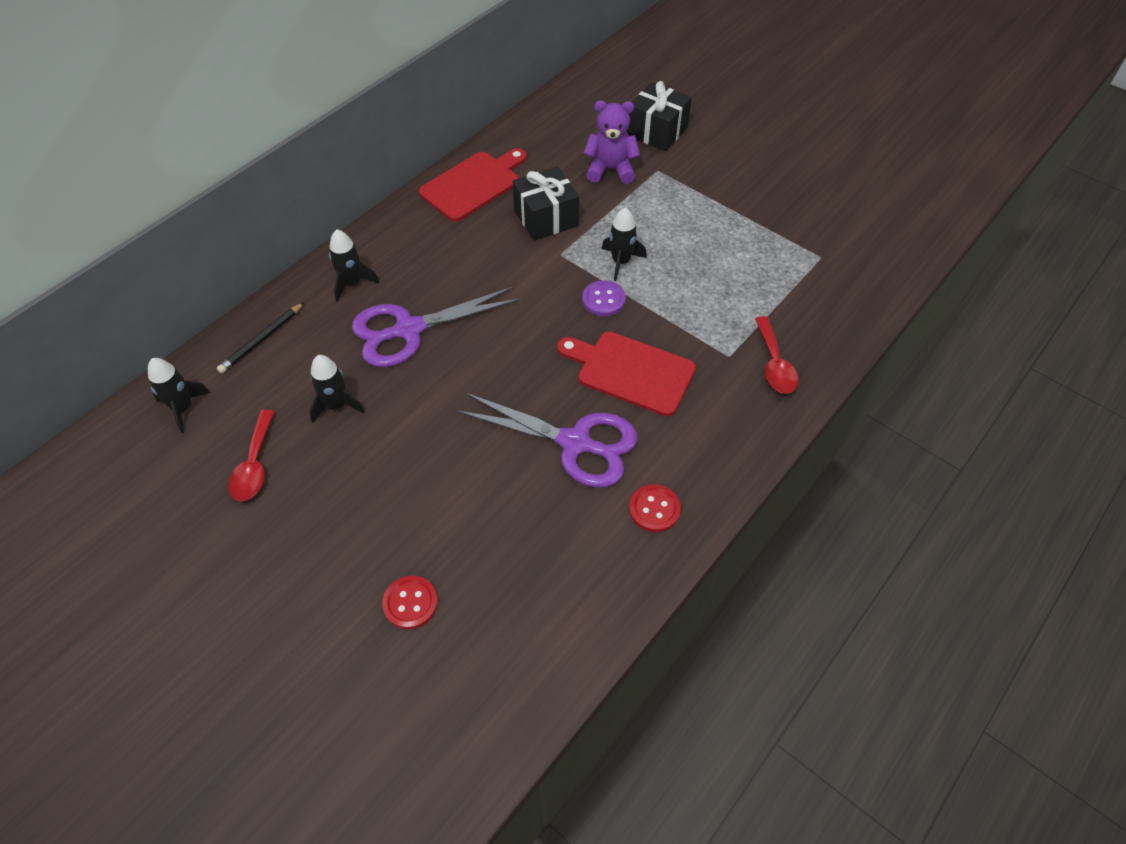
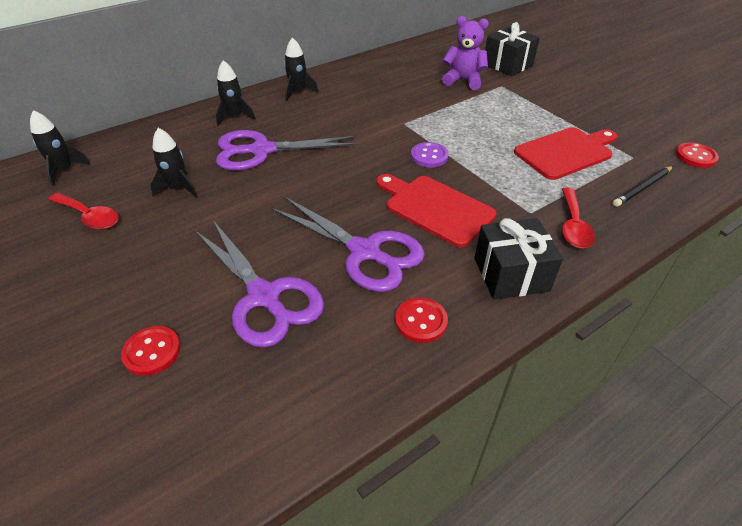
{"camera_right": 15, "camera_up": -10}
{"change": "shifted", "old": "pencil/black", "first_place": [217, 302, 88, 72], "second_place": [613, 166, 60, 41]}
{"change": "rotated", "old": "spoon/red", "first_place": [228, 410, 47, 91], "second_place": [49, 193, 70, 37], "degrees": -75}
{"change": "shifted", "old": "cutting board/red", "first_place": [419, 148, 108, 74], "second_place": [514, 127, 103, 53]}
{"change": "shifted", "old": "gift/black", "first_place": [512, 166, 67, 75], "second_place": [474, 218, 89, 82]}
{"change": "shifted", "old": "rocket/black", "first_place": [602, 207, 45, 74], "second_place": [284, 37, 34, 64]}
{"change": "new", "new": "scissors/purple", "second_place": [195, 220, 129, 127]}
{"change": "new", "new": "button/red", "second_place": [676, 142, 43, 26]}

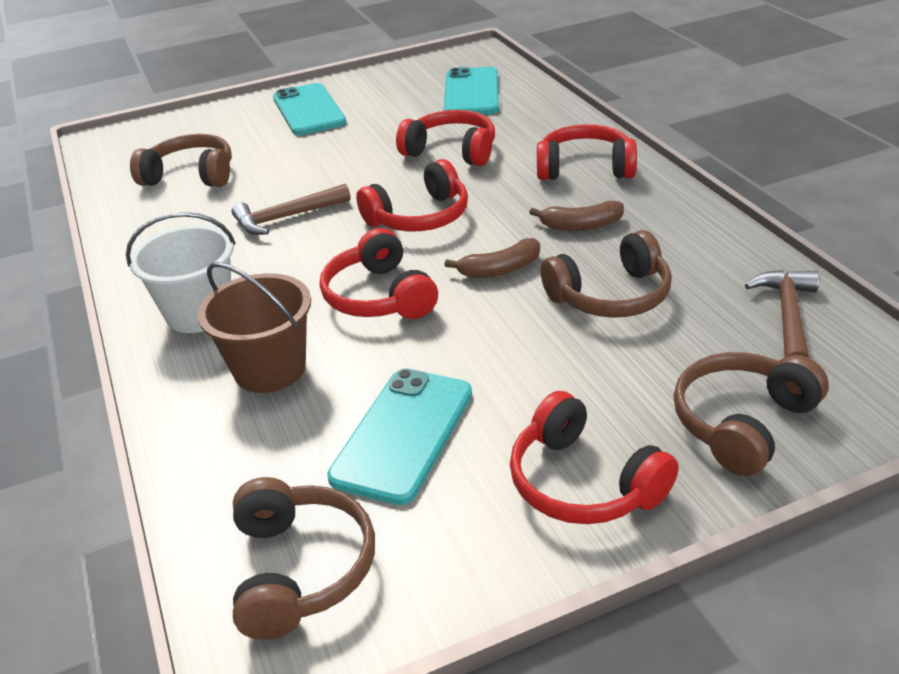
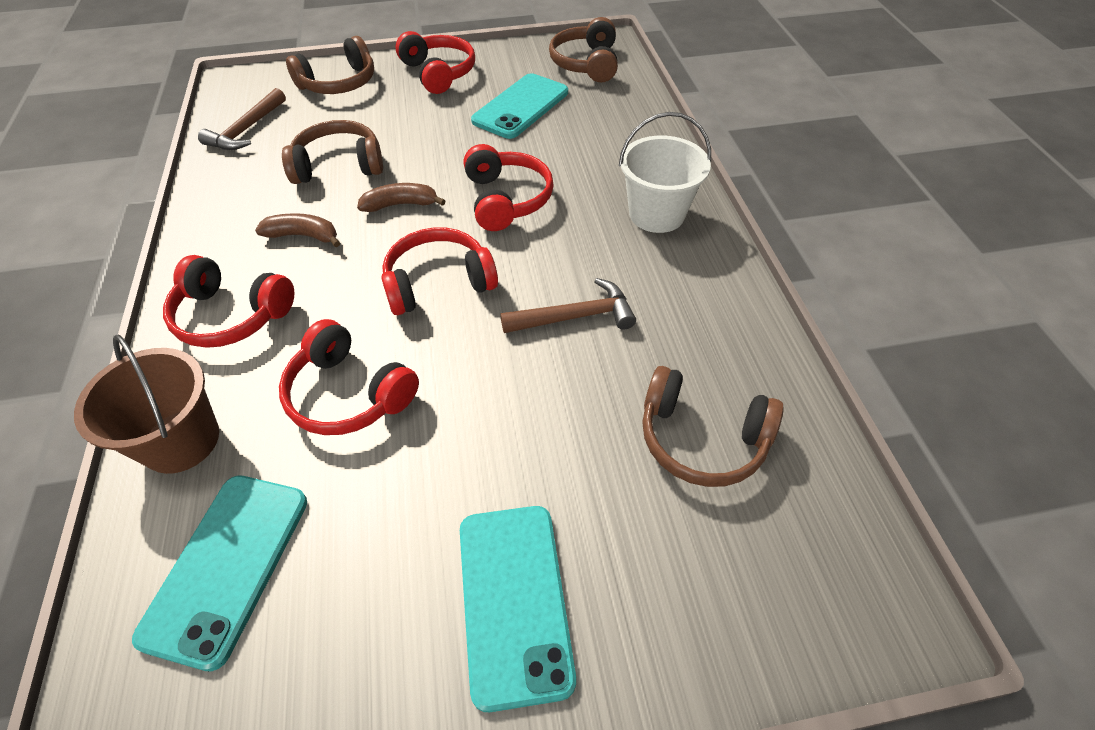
{"camera_right": -170, "camera_up": 15}
{"change": "shifted", "old": "bucket/brown", "first_place": [197, 262, 114, 131], "second_place": [74, 334, 145, 140]}

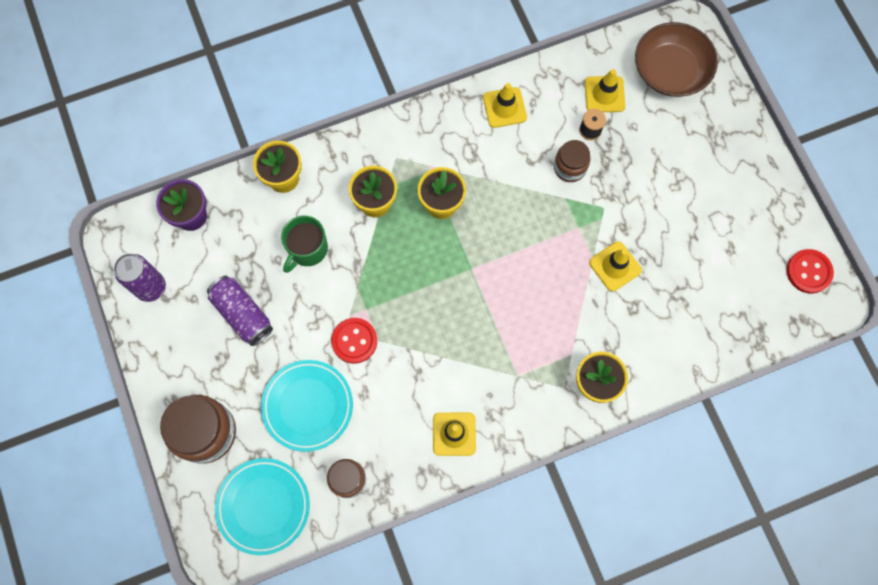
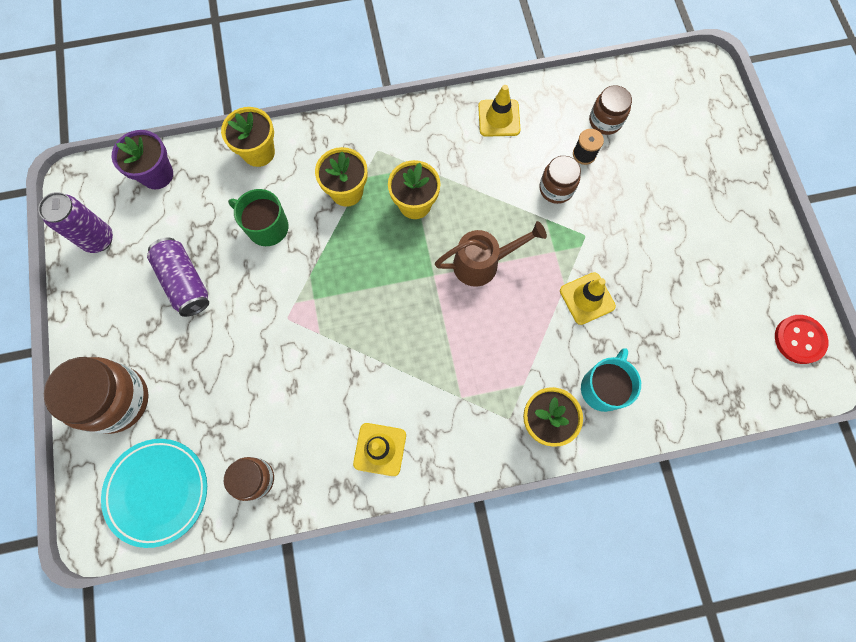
{"camera_right": 10, "camera_up": 0}
{"change": "gone", "old": "plate/turquoise", "first_place": [261, 360, 92, 92]}
{"change": "rotated", "old": "mug/green", "first_place": [281, 215, 47, 58], "second_place": [228, 189, 61, 57], "degrees": 75}
{"change": "gone", "old": "button/red", "first_place": [331, 318, 46, 46]}
{"change": "swapped", "old": "traffic cone/yellow", "new": "jar/brown", "first_place": [585, 69, 40, 43], "second_place": [589, 85, 43, 50]}
{"change": "gone", "old": "bowl/brown", "first_place": [635, 22, 83, 75]}
{"change": "new", "new": "watering can/brown", "second_place": [435, 221, 112, 66]}
{"change": "new", "new": "mug/turquoise", "second_place": [581, 348, 60, 64]}

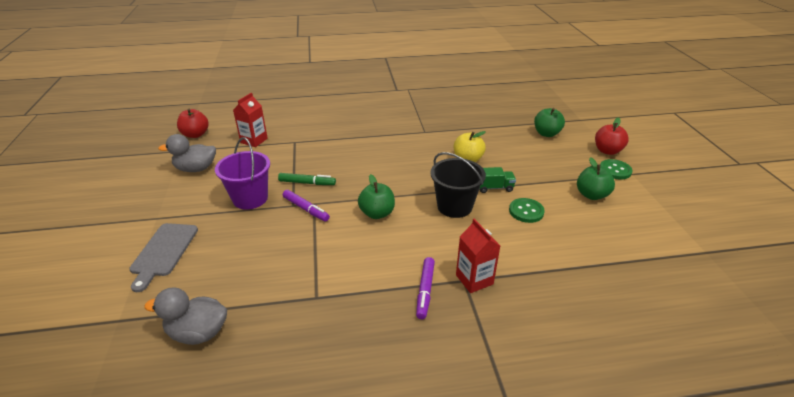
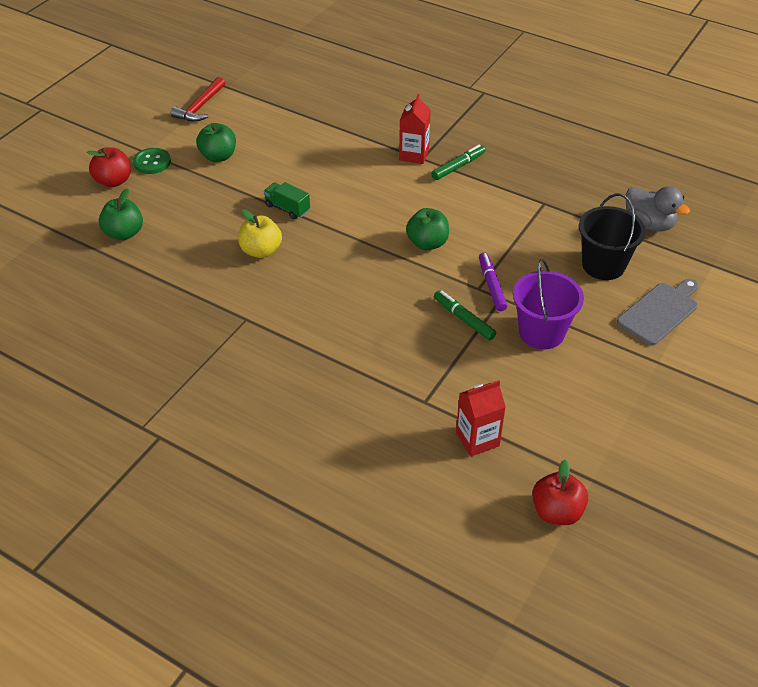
{"camera_right": -140, "camera_up": 10}
{"change": "gone", "old": "duck/grey", "first_place": [158, 134, 58, 38]}
{"change": "repainted", "old": "marker/purple", "new": "marker/green", "first_place": [416, 257, 19, 62], "second_place": [431, 144, 55, 36]}
{"change": "shifted", "old": "bucket/black", "first_place": [430, 152, 56, 66], "second_place": [579, 193, 67, 87]}
{"change": "gone", "old": "button/green", "first_place": [509, 198, 36, 25]}
{"change": "new", "new": "hammer/red", "second_place": [171, 77, 54, 45]}

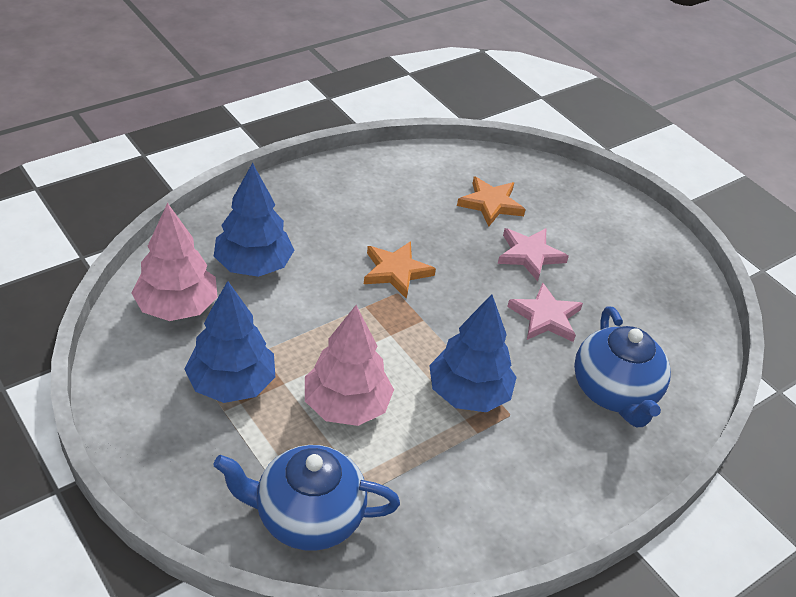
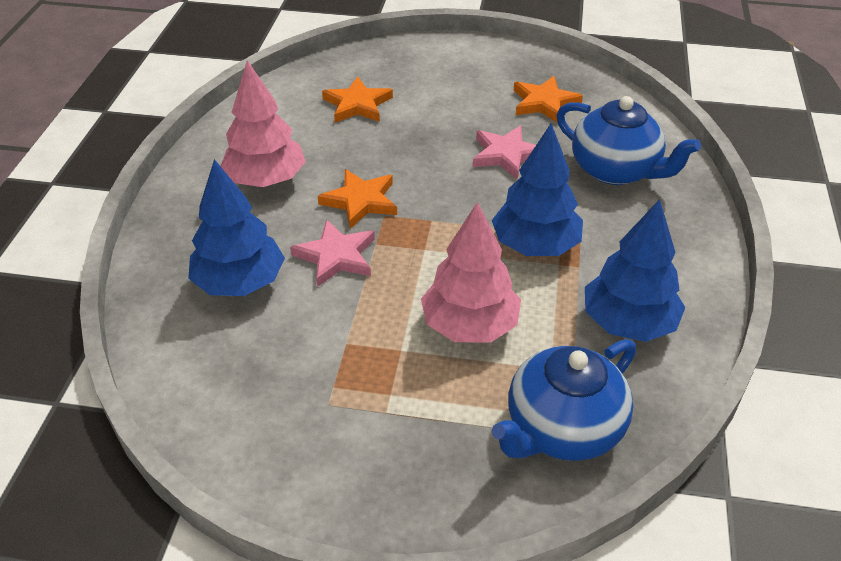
{"camera_right": -40, "camera_up": 0}
{"change": "shifted", "old": "tree/pink", "first_place": [131, 203, 87, 118], "second_place": [221, 60, 85, 127]}
{"change": "shifted", "old": "tree/blue", "first_place": [184, 281, 91, 122], "second_place": [585, 199, 101, 143]}
{"change": "shifted", "old": "star/pink", "first_place": [498, 228, 71, 53], "second_place": [290, 219, 85, 68]}
{"change": "new", "new": "star/orange", "second_place": [513, 76, 70, 47]}

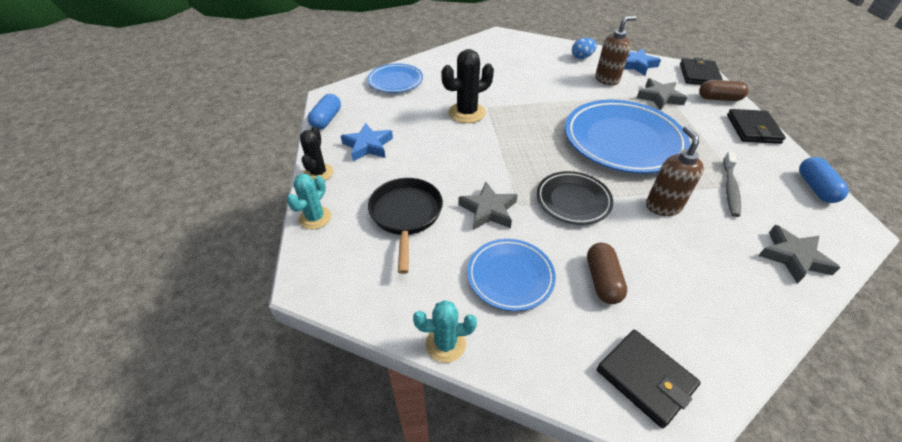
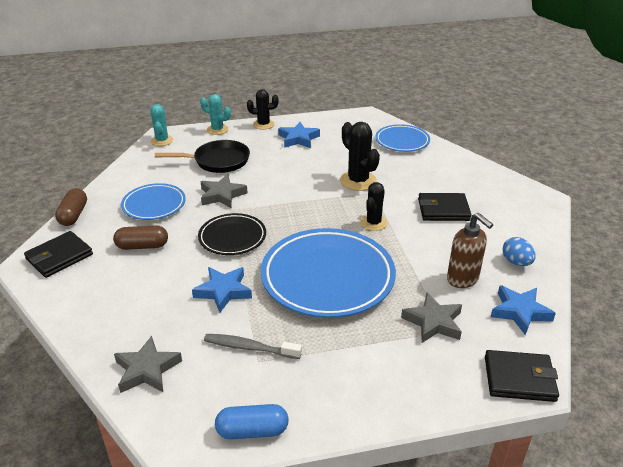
{"camera_right": 85, "camera_up": -10}
{"change": "gone", "old": "capsule/blue", "first_place": [308, 94, 33, 36]}
{"change": "shifted", "old": "cactus/turquoise", "first_place": [413, 300, 64, 63], "second_place": [151, 104, 22, 42]}
{"change": "swapped", "old": "soap dispenser/brown", "new": "star/blue", "first_place": [646, 126, 58, 90], "second_place": [192, 267, 60, 46]}
{"change": "shifted", "old": "capsule/brown", "first_place": [699, 80, 50, 21], "second_place": [55, 188, 32, 38]}
{"change": "shifted", "old": "wallet/black", "first_place": [727, 109, 59, 35], "second_place": [418, 193, 53, 28]}
{"change": "new", "new": "cactus/black", "second_place": [360, 182, 27, 49]}

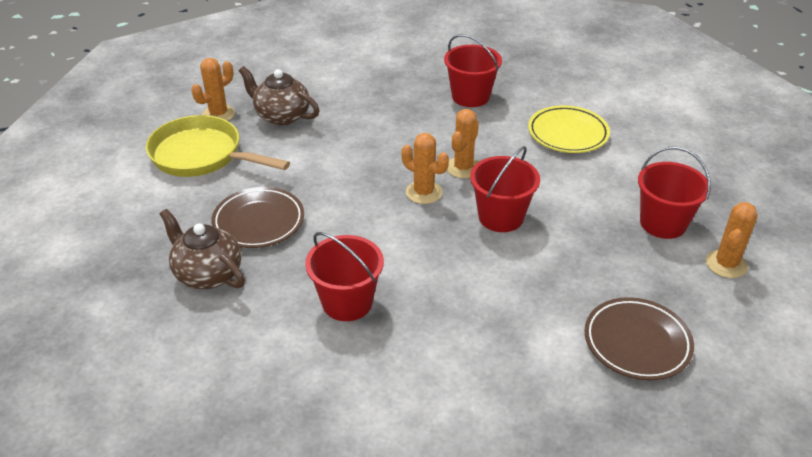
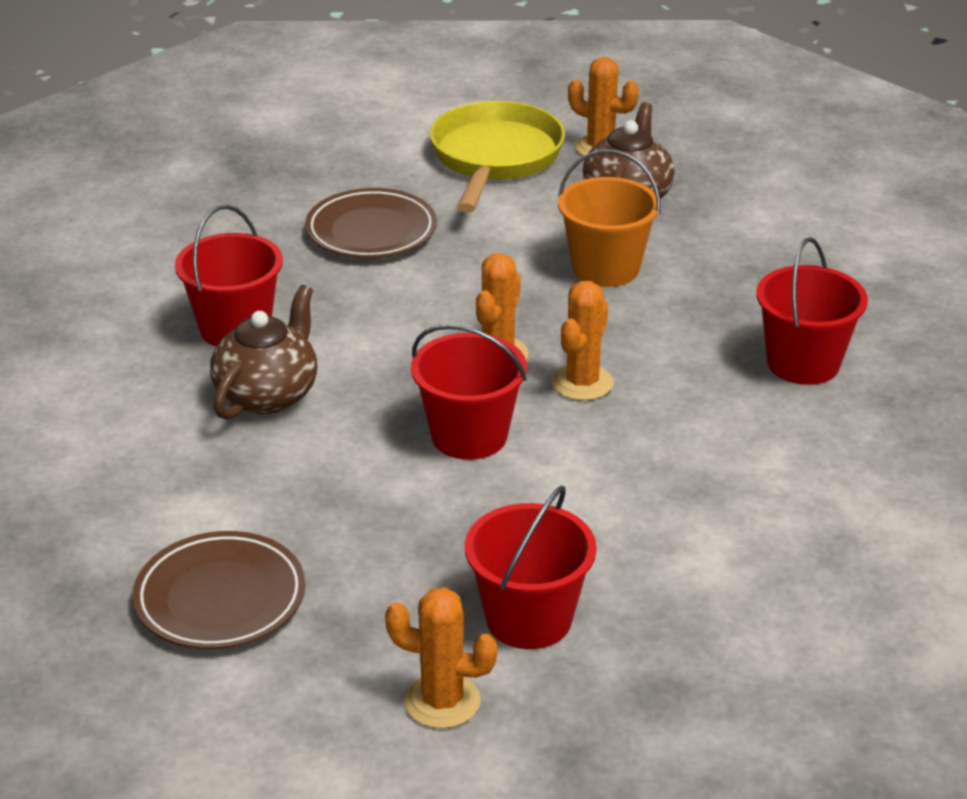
{"camera_right": 75, "camera_up": -5}
{"change": "shifted", "old": "teapot/brown", "first_place": [160, 209, 85, 80], "second_place": [210, 285, 107, 135]}
{"change": "rotated", "old": "cactus/orange", "first_place": [447, 109, 32, 69], "second_place": [552, 281, 61, 120], "degrees": -75}
{"change": "gone", "old": "plate/yellow", "first_place": [528, 105, 82, 48]}
{"change": "new", "new": "bucket/orange", "second_place": [558, 149, 102, 138]}

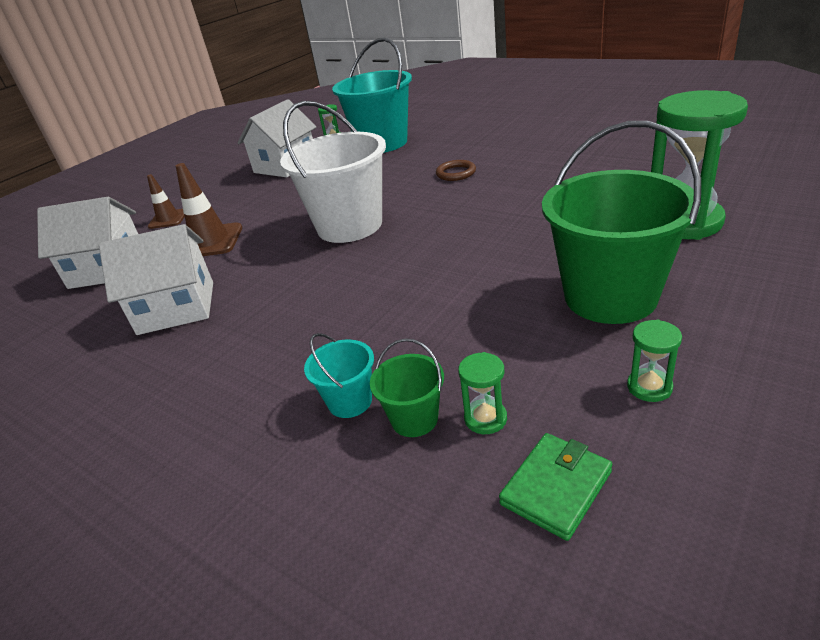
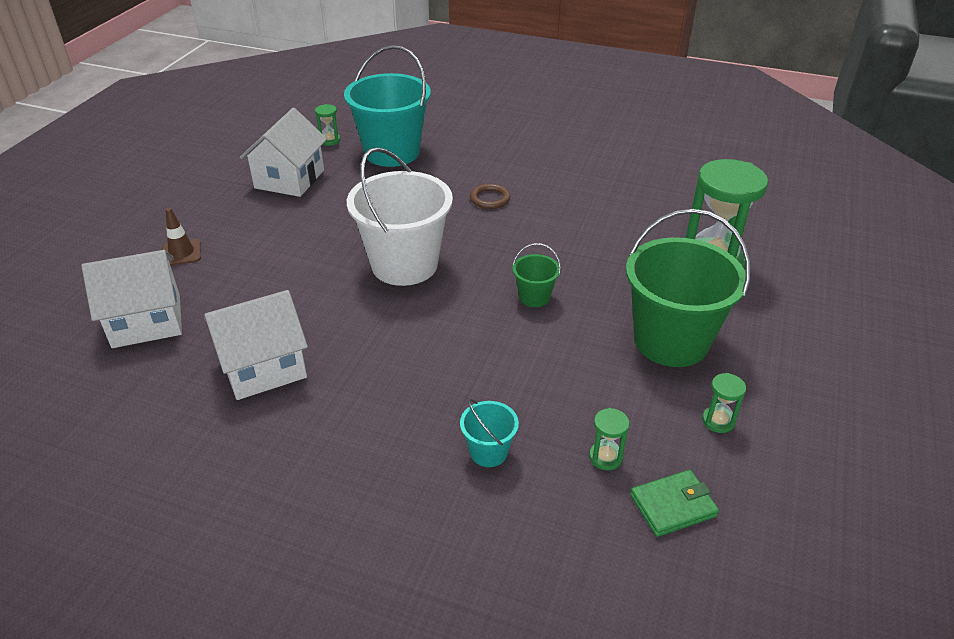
{"camera_right": -20, "camera_up": 5}
{"change": "gone", "old": "traffic cone/brown", "first_place": [176, 163, 66, 93]}
{"change": "shifted", "old": "bucket/green", "first_place": [370, 338, 74, 99], "second_place": [513, 243, 48, 64]}
{"change": "rotated", "old": "wallet/green", "first_place": [499, 433, 113, 108], "second_place": [630, 470, 89, 67], "degrees": 45}

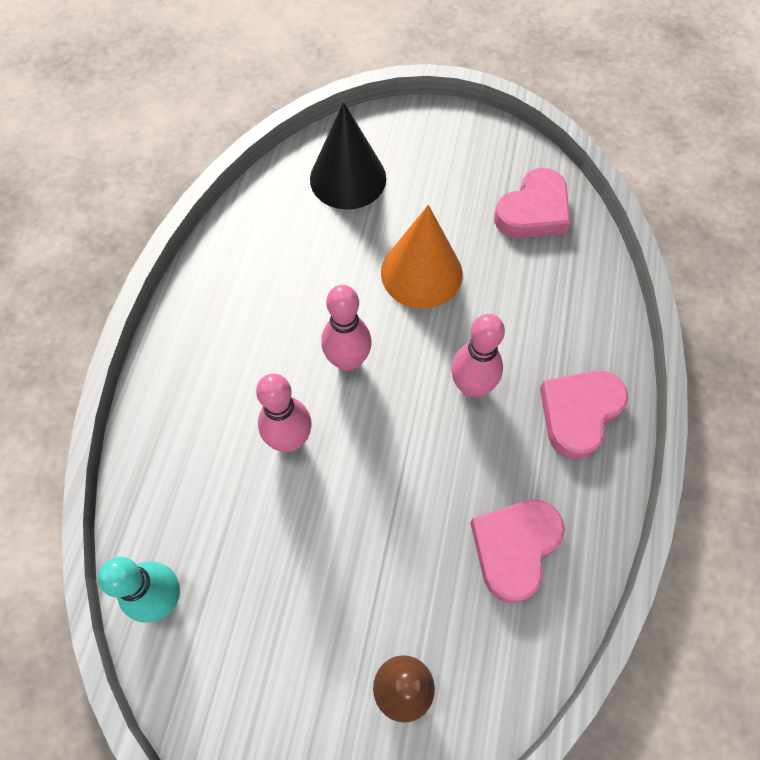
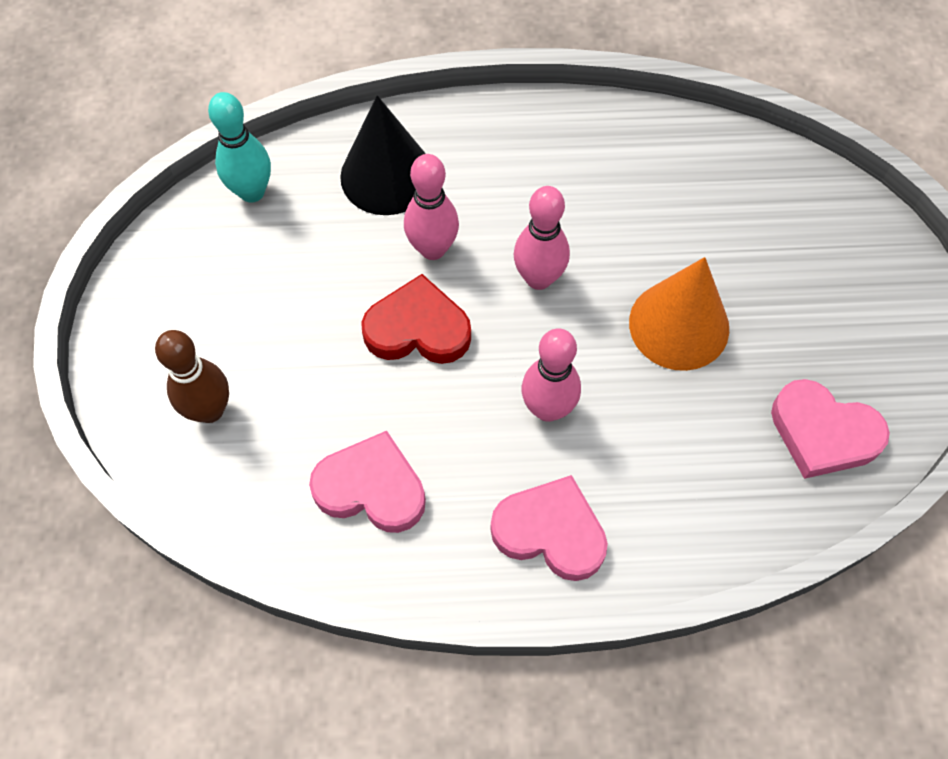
{"camera_right": 75, "camera_up": 0}
{"change": "shifted", "old": "cone/black", "first_place": [310, 102, 76, 108], "second_place": [340, 95, 86, 120]}
{"change": "new", "new": "heart/red", "second_place": [361, 274, 110, 90]}

